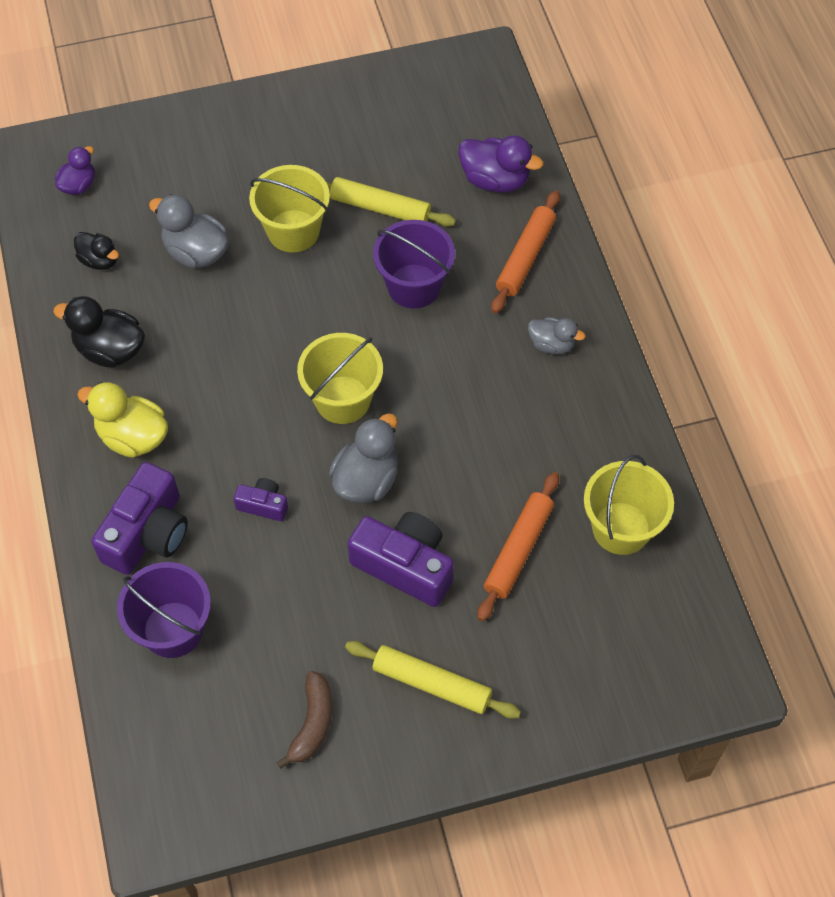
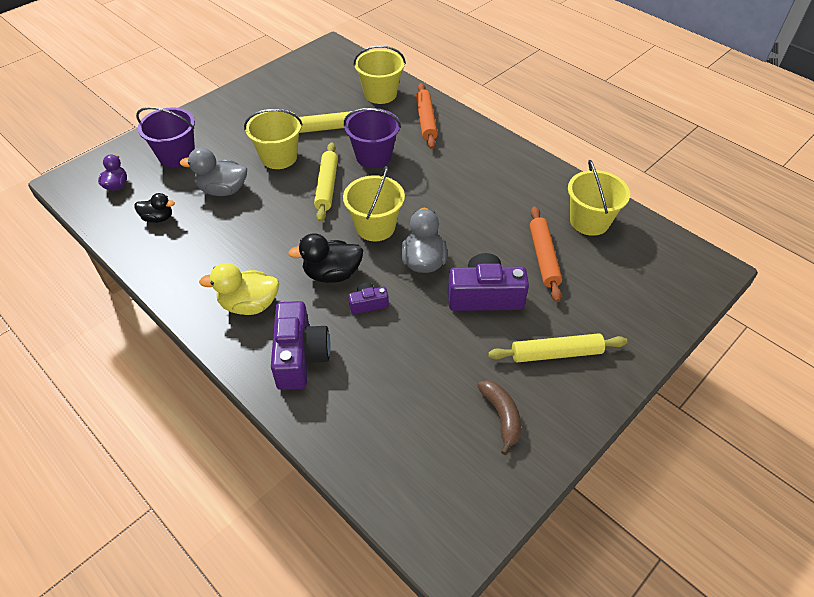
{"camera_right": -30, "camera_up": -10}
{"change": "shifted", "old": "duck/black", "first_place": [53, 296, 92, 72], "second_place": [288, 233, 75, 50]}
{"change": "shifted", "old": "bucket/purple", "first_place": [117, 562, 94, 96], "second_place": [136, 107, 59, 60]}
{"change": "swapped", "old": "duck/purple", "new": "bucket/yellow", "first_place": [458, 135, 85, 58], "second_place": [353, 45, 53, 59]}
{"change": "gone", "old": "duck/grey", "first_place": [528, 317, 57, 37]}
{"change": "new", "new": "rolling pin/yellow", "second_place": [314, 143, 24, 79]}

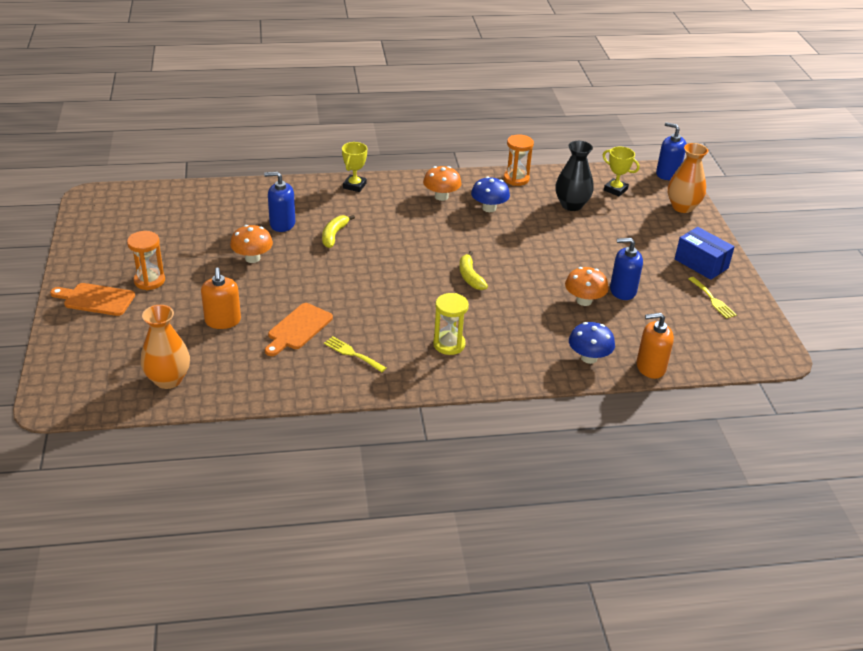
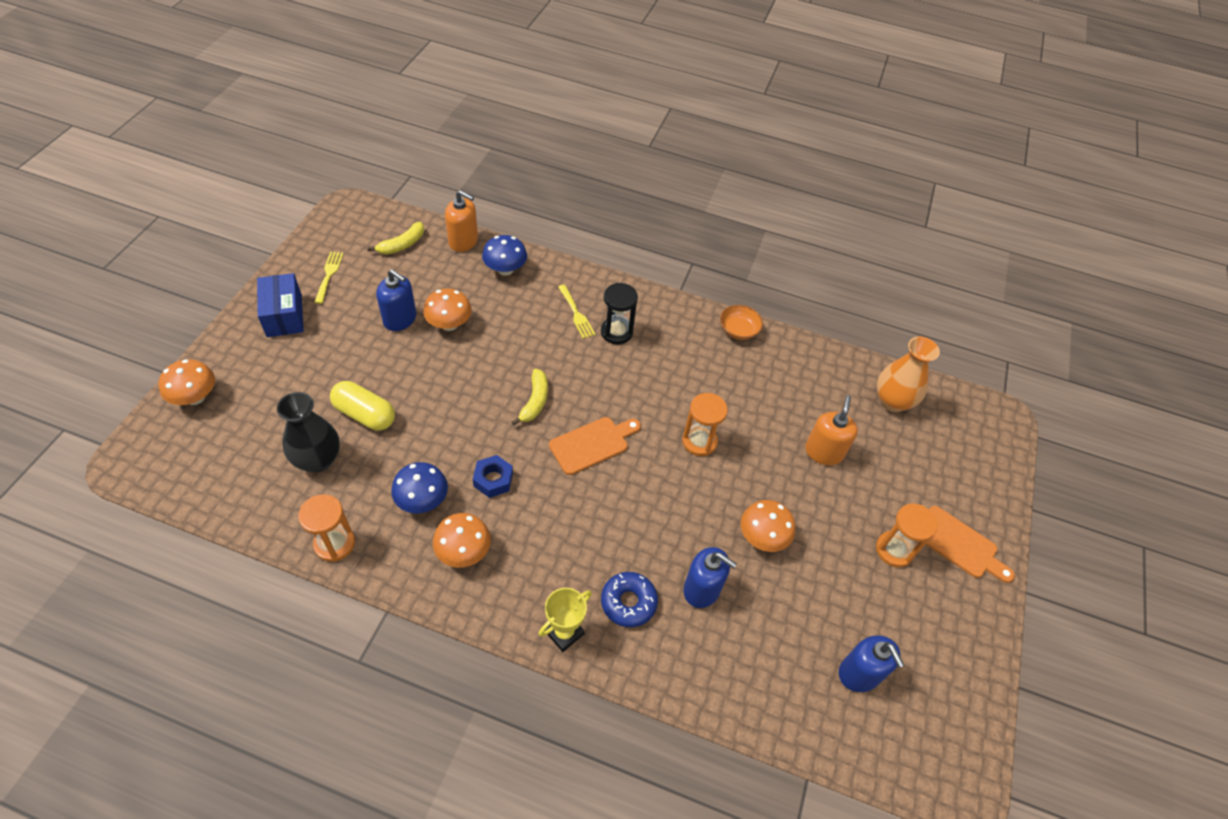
{"camera_right": -155, "camera_up": 15}
{"change": "shifted", "old": "cutting board/orange", "first_place": [265, 303, 68, 53], "second_place": [549, 417, 92, 58]}
{"change": "shifted", "old": "banana/yellow", "first_place": [322, 215, 33, 33], "second_place": [368, 222, 56, 33]}
{"change": "shifted", "old": "fork/yellow", "first_place": [324, 336, 62, 36], "second_place": [558, 285, 37, 54]}
{"change": "repainted", "old": "hourglass/yellow", "new": "hourglass/black", "first_place": [433, 293, 36, 62], "second_place": [601, 283, 37, 61]}
{"change": "gone", "old": "trophy/yellow", "first_place": [603, 147, 37, 50]}
{"change": "shifted", "old": "soap dispenser/blue", "first_place": [656, 122, 31, 58], "second_place": [839, 635, 66, 57]}
{"change": "swapped", "old": "vase/orange", "new": "mushroom/orange", "first_place": [668, 143, 40, 70], "second_place": [159, 359, 56, 46]}
{"change": "new", "new": "capsule/yellow", "second_place": [330, 381, 65, 50]}
{"change": "new", "new": "nut/blue", "second_place": [473, 455, 40, 43]}
{"change": "new", "new": "donut/blue", "second_place": [601, 572, 57, 55]}
{"change": "new", "new": "hourglass/orange", "second_place": [682, 393, 46, 63]}
{"change": "new", "new": "bowl/orange", "second_place": [720, 305, 43, 35]}

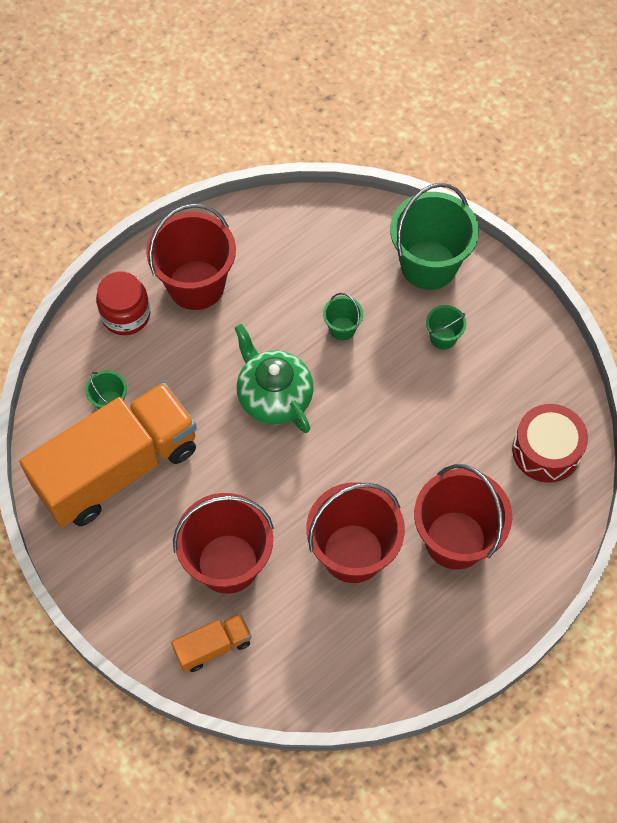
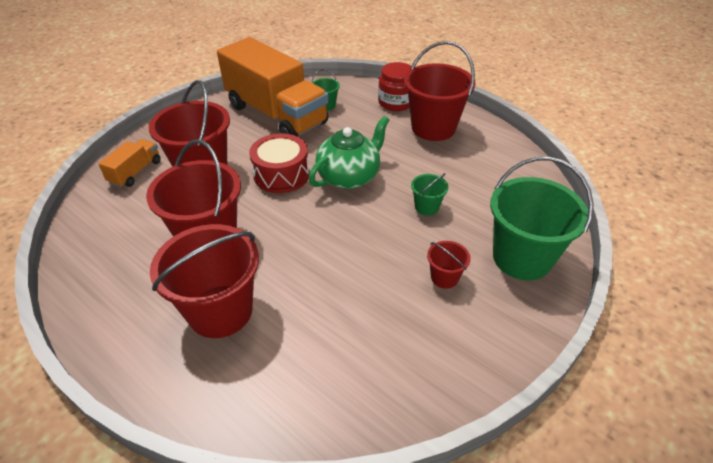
{"camera_right": 80, "camera_up": -20}
{"change": "rotated", "old": "truck/orange", "first_place": [171, 613, 80, 59], "second_place": [98, 139, 63, 49], "degrees": -120}
{"change": "repainted", "old": "bucket/green", "new": "bucket/red", "first_place": [426, 305, 41, 45], "second_place": [427, 241, 44, 48]}
{"change": "shifted", "old": "drum/red", "first_place": [512, 404, 76, 79], "second_place": [249, 134, 61, 59]}

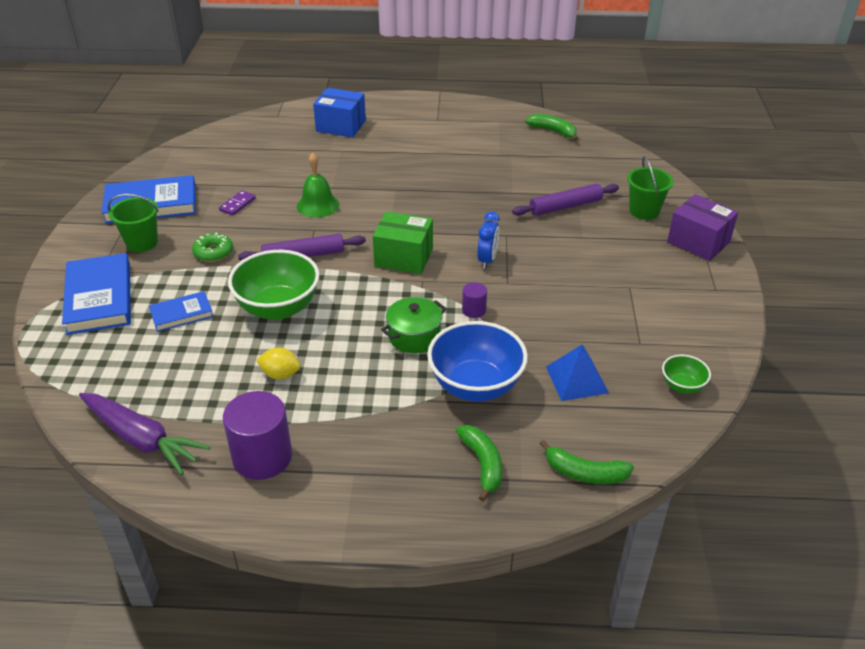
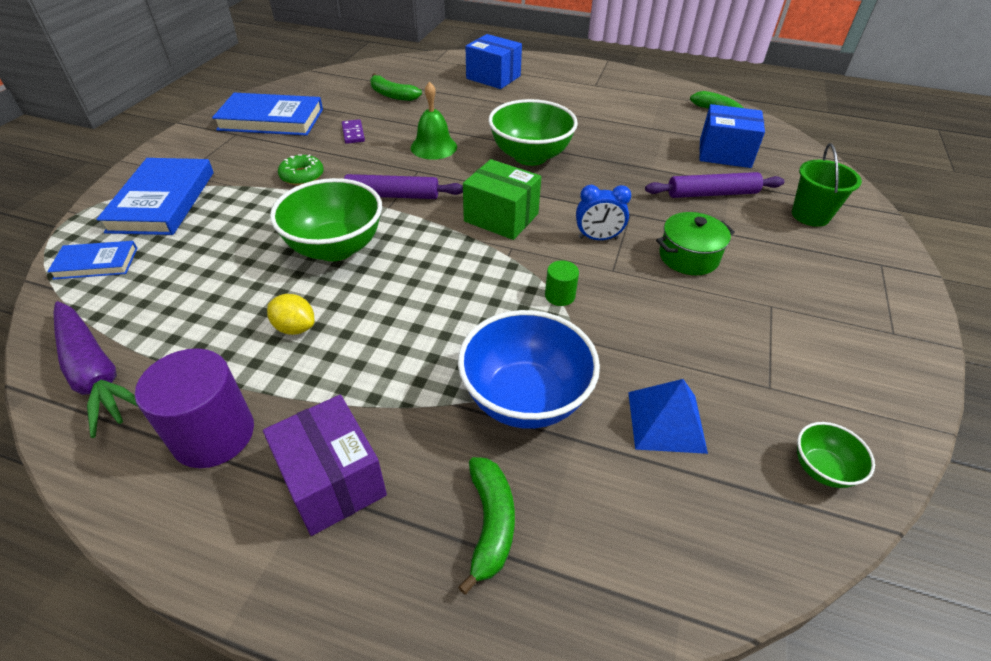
{"camera_right": 15, "camera_up": 5}
{"change": "gone", "old": "bucket/green", "first_place": [108, 194, 51, 58]}
{"change": "shifted", "old": "book/blue", "first_place": [149, 291, 64, 41], "second_place": [47, 241, 91, 39]}
{"change": "rotated", "old": "domino/purple", "first_place": [219, 190, 37, 25], "second_place": [342, 119, 23, 25], "degrees": -60}
{"change": "shifted", "old": "pot/green", "first_place": [381, 297, 65, 56], "second_place": [656, 212, 79, 63]}
{"change": "repainted", "old": "cylinder/purple", "new": "cylinder/green", "first_place": [462, 282, 25, 36], "second_place": [545, 260, 34, 46]}
{"change": "rotated", "old": "clock/blue", "first_place": [477, 212, 23, 57], "second_place": [576, 185, 55, 55], "degrees": 60}
{"change": "shifted", "old": "banana/green", "first_place": [539, 440, 95, 44], "second_place": [370, 73, 52, 28]}
{"change": "shifted", "old": "box/purple", "first_place": [667, 194, 71, 67], "second_place": [263, 395, 124, 141]}
{"change": "new", "new": "bowl/green", "second_place": [488, 99, 90, 67]}
{"change": "new", "new": "box/blue", "second_place": [699, 104, 66, 64]}

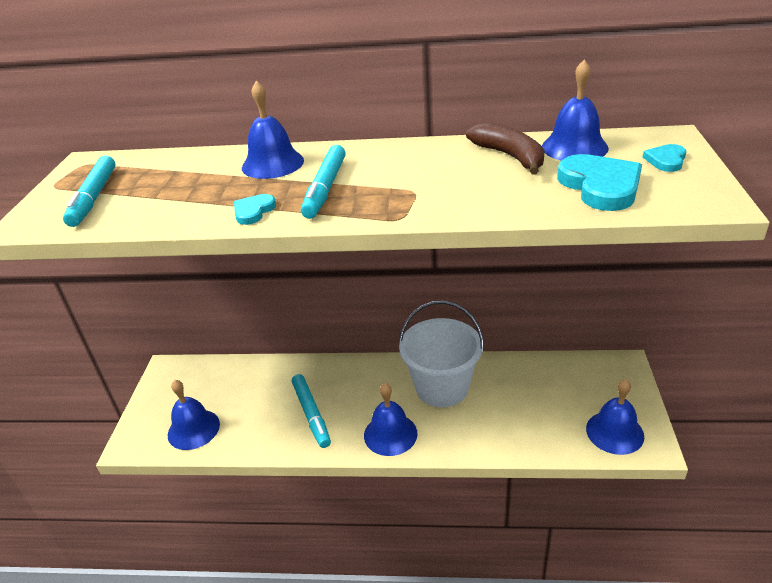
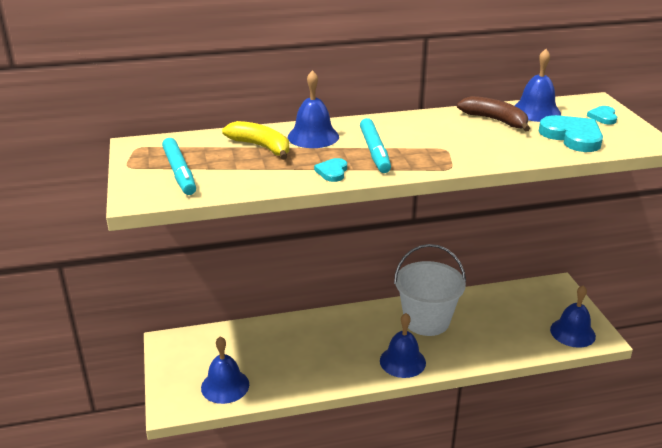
{"camera_right": -20, "camera_up": -5}
{"change": "gone", "old": "marker/turquoise", "first_place": [292, 374, 39, 74]}
{"change": "new", "new": "banana/yellow", "second_place": [222, 121, 67, 39]}

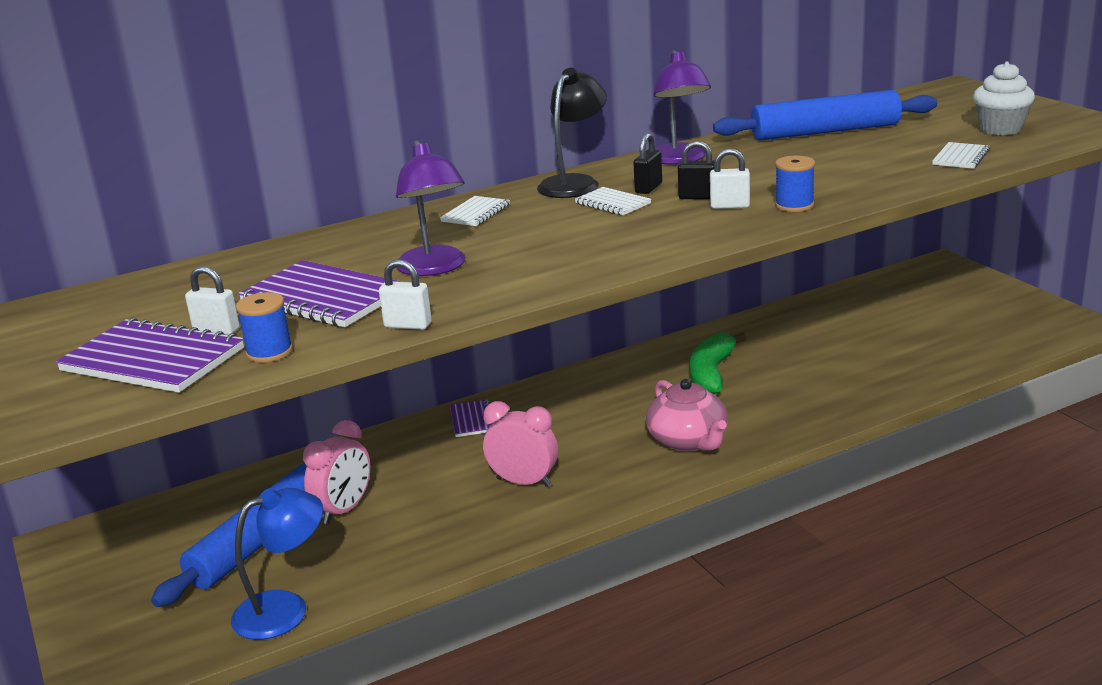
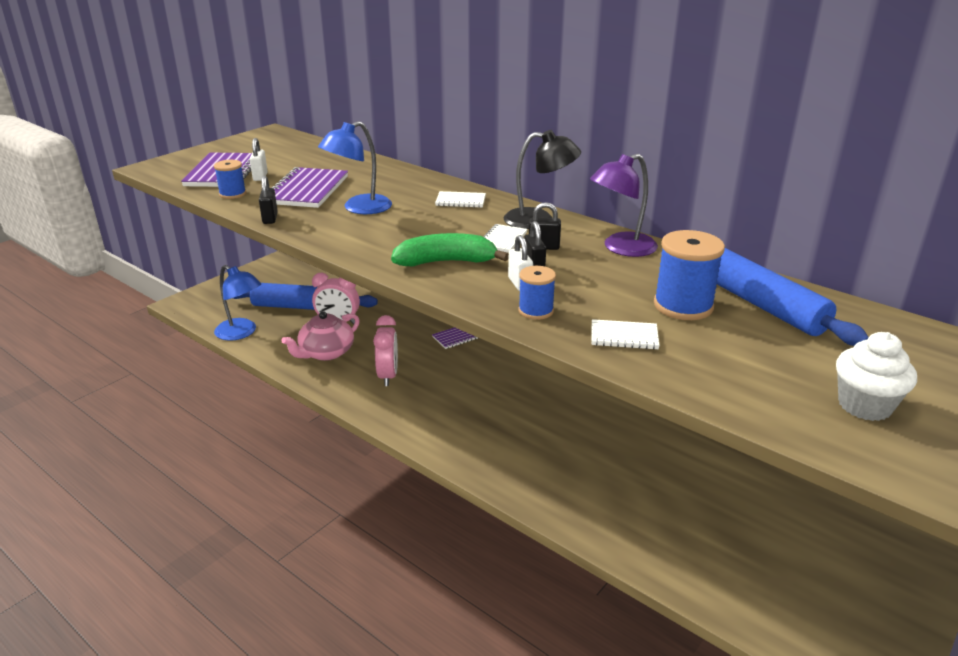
{"camera_right": 65, "camera_up": 5}
{"change": "repainted", "old": "padlock/white", "new": "padlock/black", "first_place": [379, 259, 53, 71], "second_place": [259, 176, 19, 48]}
{"change": "repainted", "old": "lamp/purple", "new": "lamp/blue", "first_place": [396, 140, 70, 136], "second_place": [318, 121, 74, 93]}
{"change": "shifted", "old": "teapot/pink", "first_place": [646, 379, 82, 72], "second_place": [281, 311, 79, 50]}
{"change": "shifted", "old": "banana/green", "first_place": [690, 333, 56, 61], "second_place": [391, 233, 118, 33]}
{"change": "shifted", "old": "notebook/white", "first_place": [932, 142, 58, 27], "second_place": [591, 319, 69, 31]}
{"change": "new", "new": "spool/blue", "second_place": [654, 230, 71, 90]}

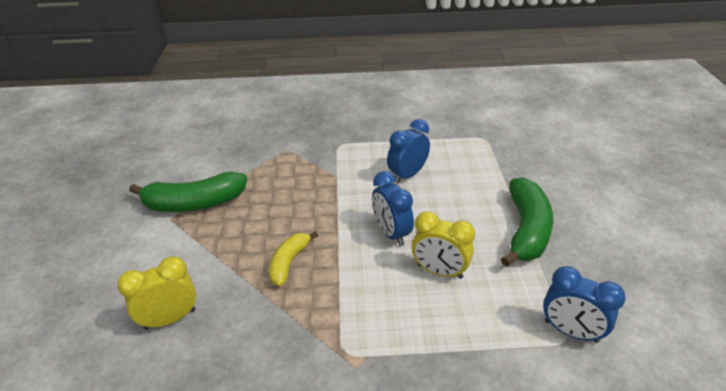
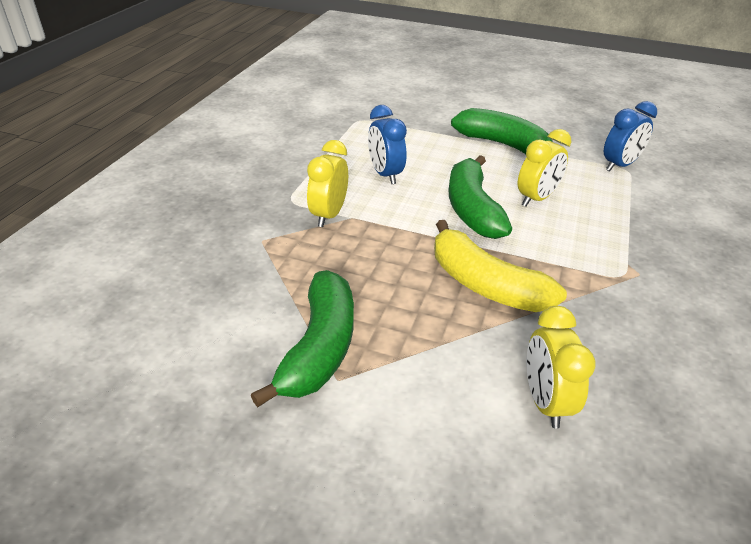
{"camera_right": -70, "camera_up": 0}
{"change": "scaled", "old": "banana/yellow", "first_place": [269, 231, 49, 55], "second_place": [434, 220, 133, 92], "factor": 1.71}
{"change": "swapped", "old": "clock/blue", "new": "banana/green", "first_place": [372, 171, 42, 75], "second_place": [448, 155, 64, 84]}
{"change": "new", "new": "clock/yellow", "second_place": [307, 140, 41, 87]}

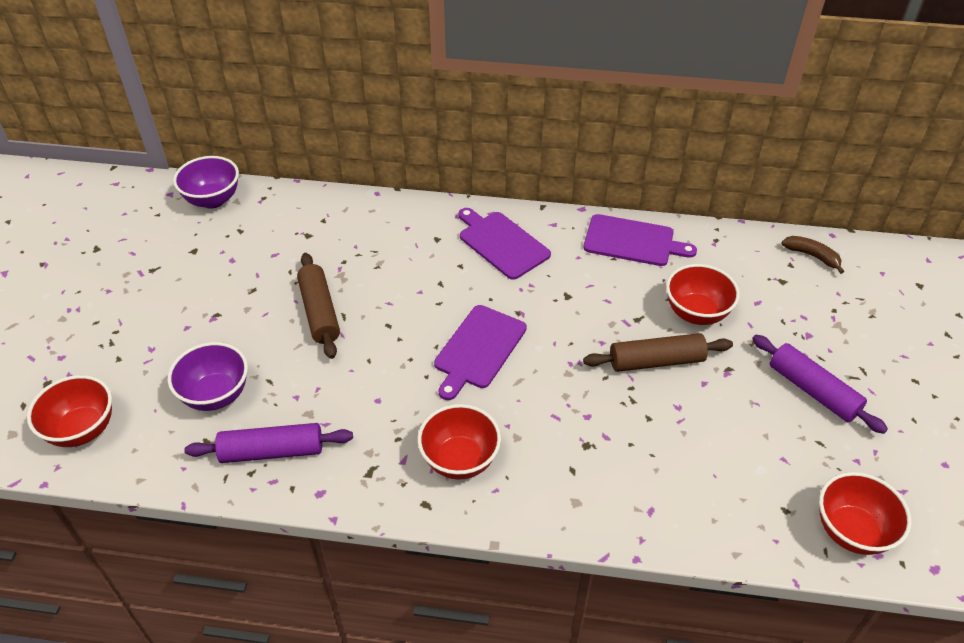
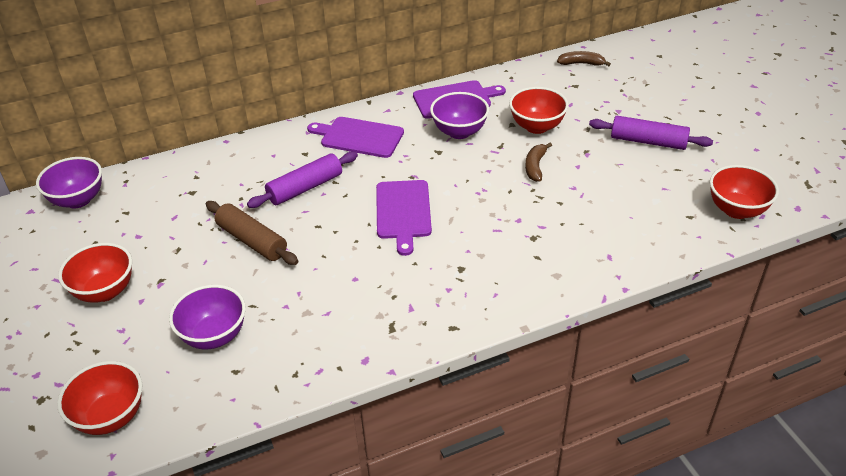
{"camera_right": -30, "camera_up": -5}
{"change": "shifted", "old": "rolling pin/purple", "first_place": [184, 423, 169, 40], "second_place": [247, 152, 111, 56]}
{"change": "shifted", "old": "bowl/red", "first_place": [418, 404, 83, 76], "second_place": [58, 243, 74, 60]}
{"change": "swapped", "old": "rolling pin/brown", "new": "banana/brown", "first_place": [583, 333, 150, 39], "second_place": [525, 143, 27, 39]}
{"change": "new", "new": "bowl/purple", "second_place": [430, 92, 59, 47]}

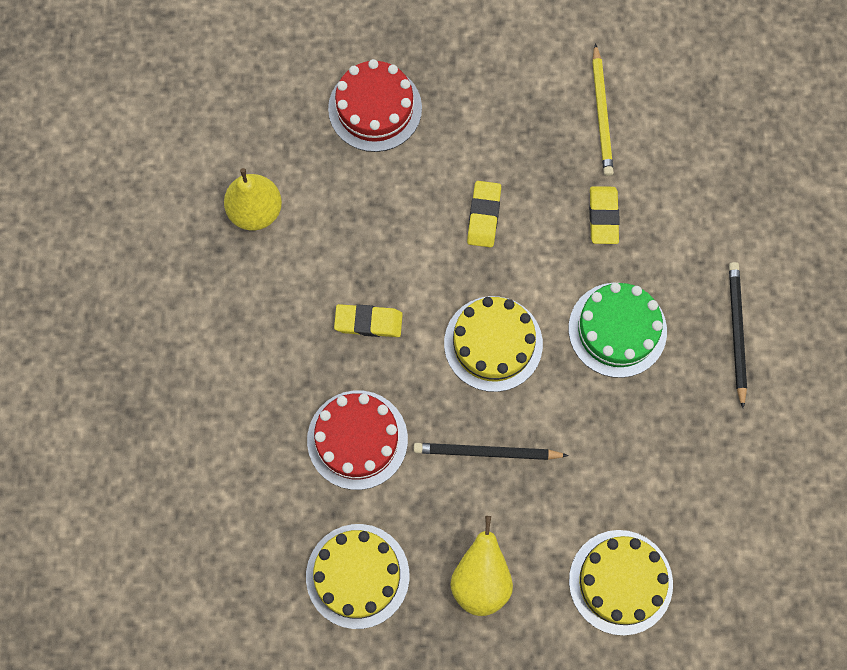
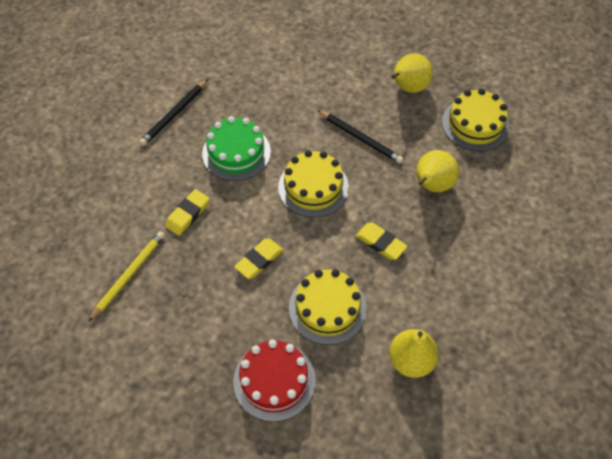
{"camera_right": -145, "camera_up": -15}
{"change": "swapped", "old": "cake/red", "new": "pear/yellow", "first_place": [307, 391, 101, 99], "second_place": [417, 150, 42, 42]}
{"change": "shifted", "old": "cake/yellow", "first_place": [569, 530, 104, 106], "second_place": [289, 269, 78, 76]}

